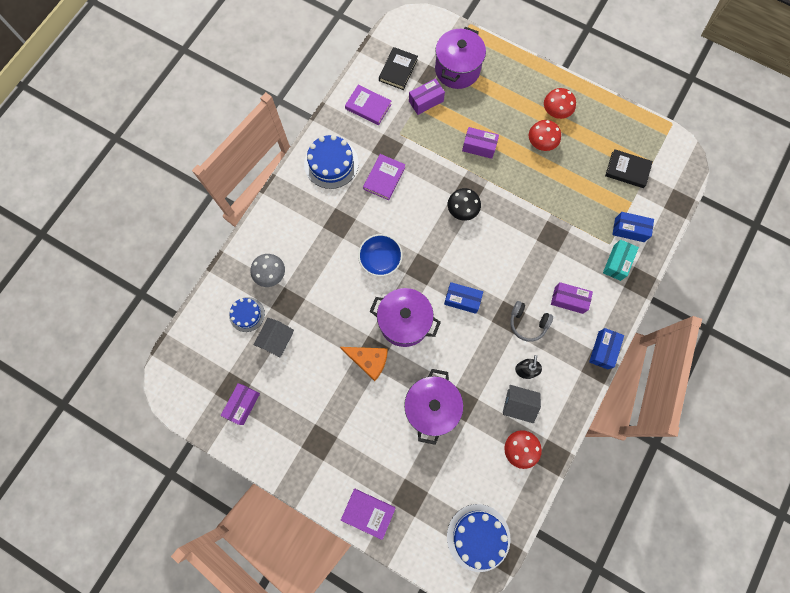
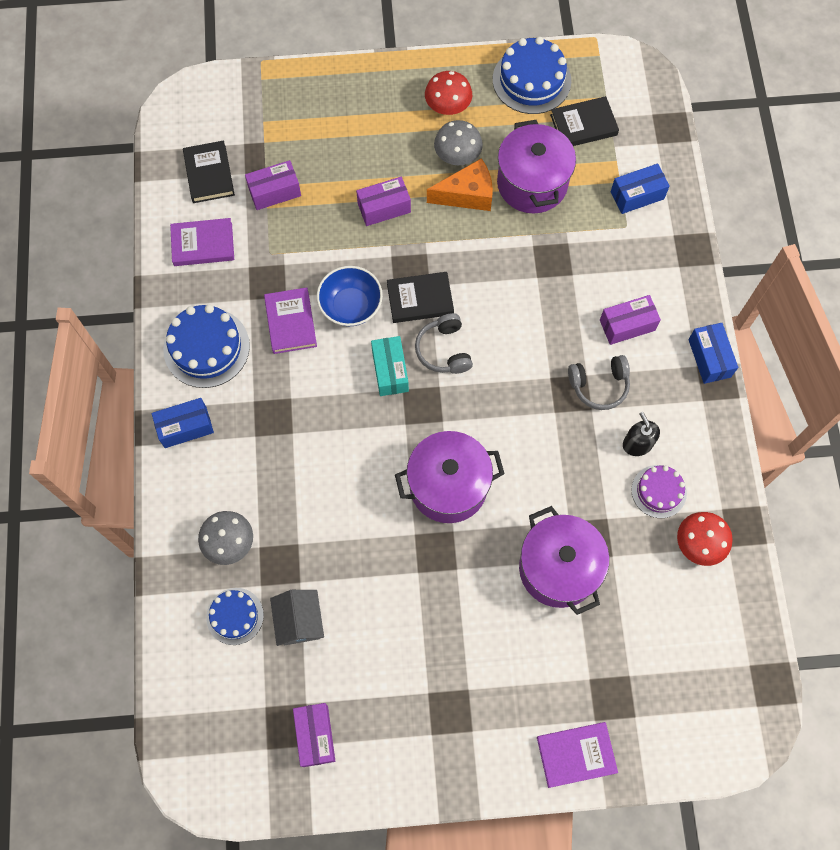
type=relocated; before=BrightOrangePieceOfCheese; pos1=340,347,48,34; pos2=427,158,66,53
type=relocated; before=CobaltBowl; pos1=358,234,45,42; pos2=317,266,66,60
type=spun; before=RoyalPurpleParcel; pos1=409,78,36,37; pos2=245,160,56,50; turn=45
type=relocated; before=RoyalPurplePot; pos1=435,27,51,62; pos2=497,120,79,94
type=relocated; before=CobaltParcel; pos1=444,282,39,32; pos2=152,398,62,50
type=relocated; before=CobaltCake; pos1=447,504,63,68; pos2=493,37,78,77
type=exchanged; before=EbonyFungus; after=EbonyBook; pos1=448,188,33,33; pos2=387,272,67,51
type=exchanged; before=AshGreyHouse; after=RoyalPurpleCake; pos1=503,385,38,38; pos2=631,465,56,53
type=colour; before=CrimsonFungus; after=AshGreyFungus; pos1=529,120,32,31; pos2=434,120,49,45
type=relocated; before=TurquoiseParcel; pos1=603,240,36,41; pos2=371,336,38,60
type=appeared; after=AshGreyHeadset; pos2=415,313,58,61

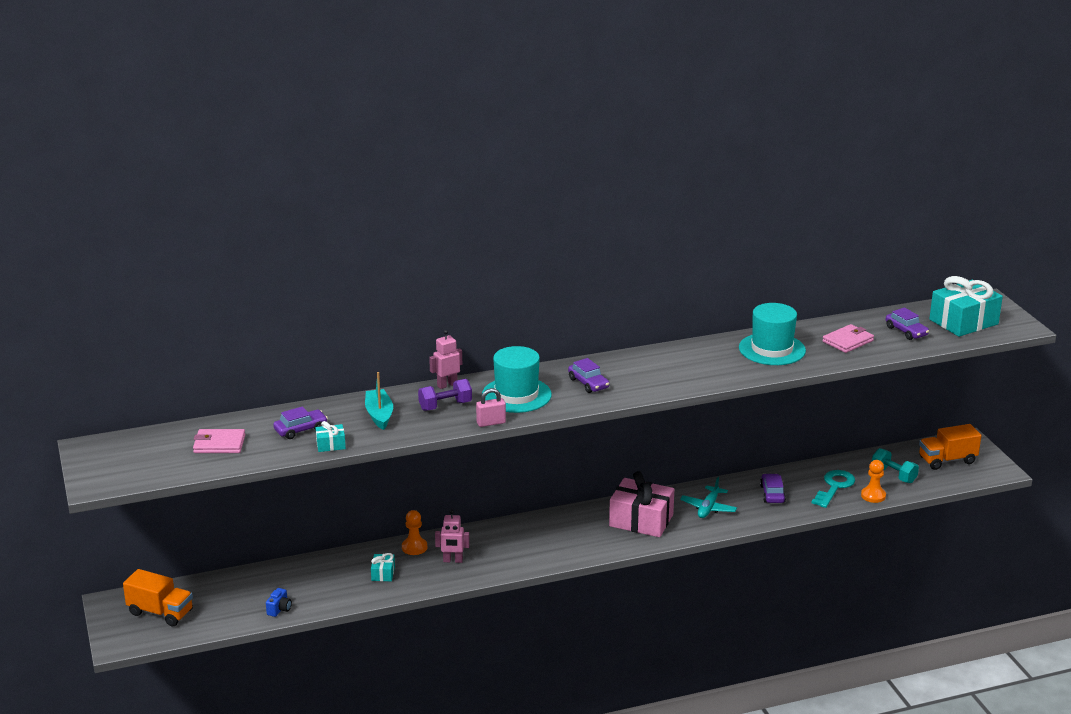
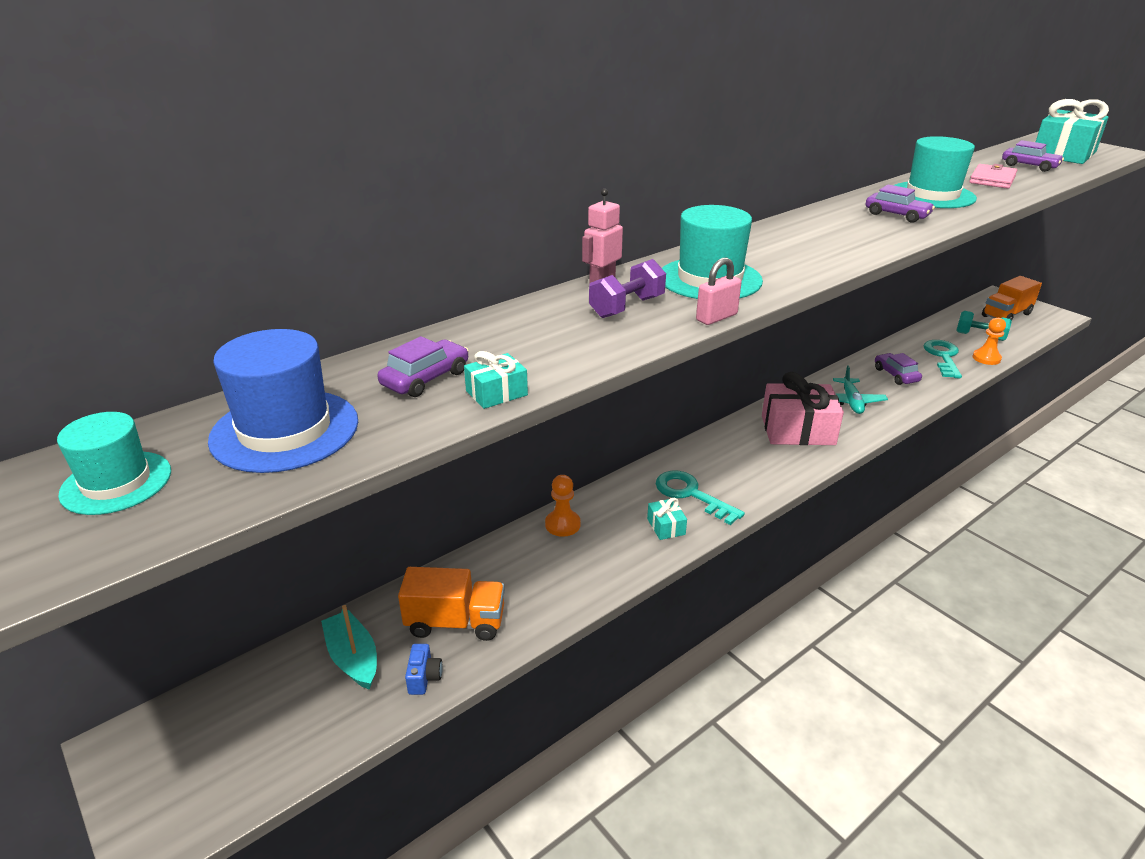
type=relocated; before=BrightOrangeLorry; pos1=123,569,70,57; pos2=398,567,107,74
type=exchanged; before=RosePinkCardWallet; after=CobaltTopHat; pos1=193,429,52,24; pos2=208,329,150,144
type=relocated; before=TurquoiseBoat; pos1=365,372,28,58; pos2=321,605,56,85
type=relocated; before=TurquoiseGift; pos1=371,553,24,28; pos2=647,498,40,42
type=missing; before=RosePinkRobotFigure; pos1=435,510,35,53
type=relocated; before=RoyalPurpleCar; pos1=568,358,41,35; pos2=866,184,69,39
type=appeared; after=TurquoiseTopHat; pos2=57,412,114,103
type=appeared; after=TurquoiseLatchkey; pos2=656,471,89,54

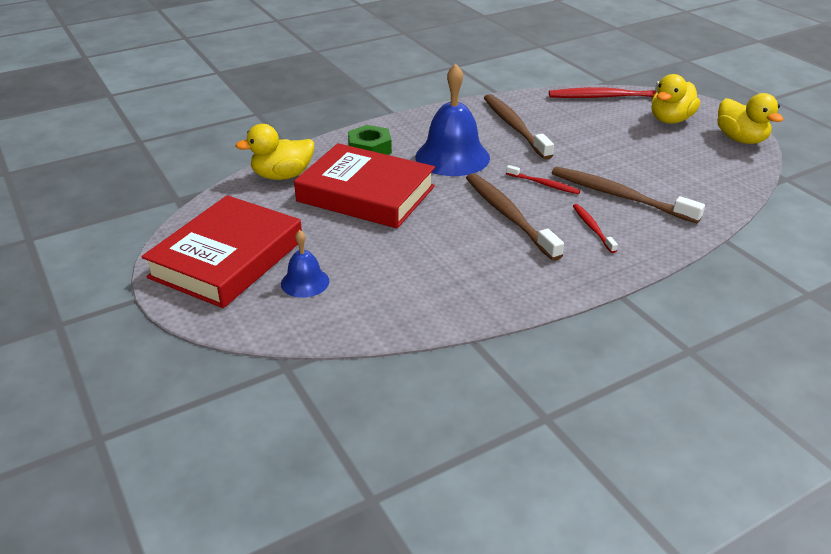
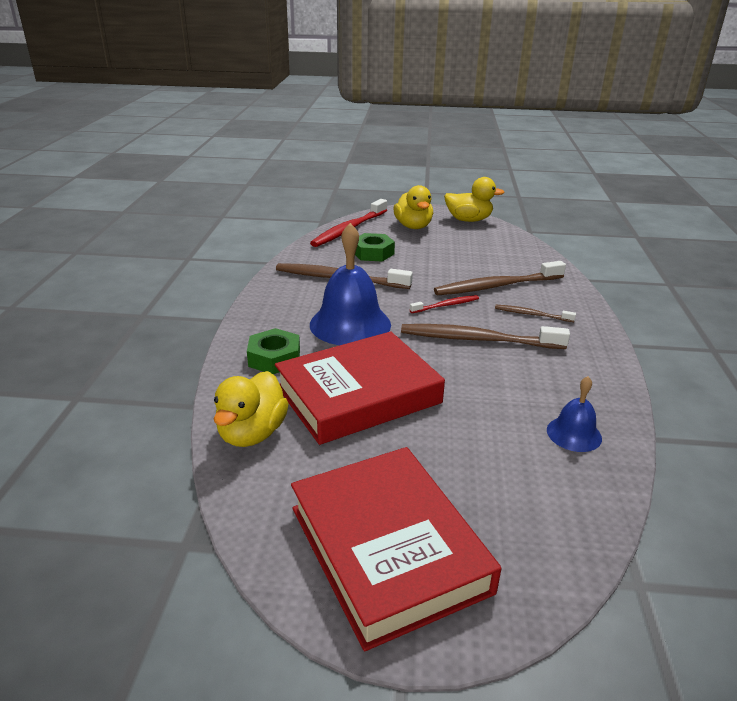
type=relocated; before=CobaltSchoolBell; pos1=281,230,48,68; pos2=547,376,55,76
type=colour; before=CrimsonDentalBrush; after=BrownDentalBrush; pos1=573,204,45,49; pos2=495,305,81,17
type=appeared; after=EmeraldHexagonNut; pos2=355,233,40,29

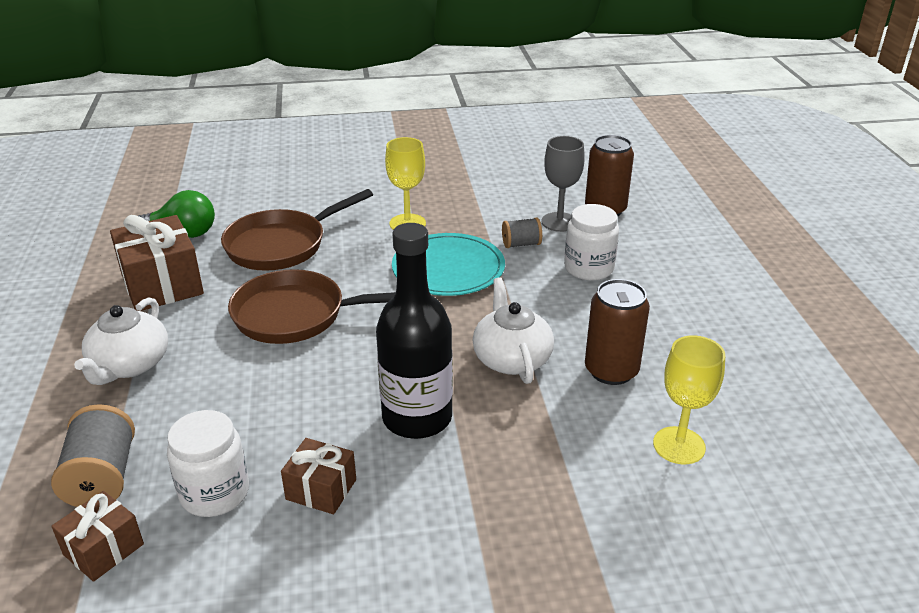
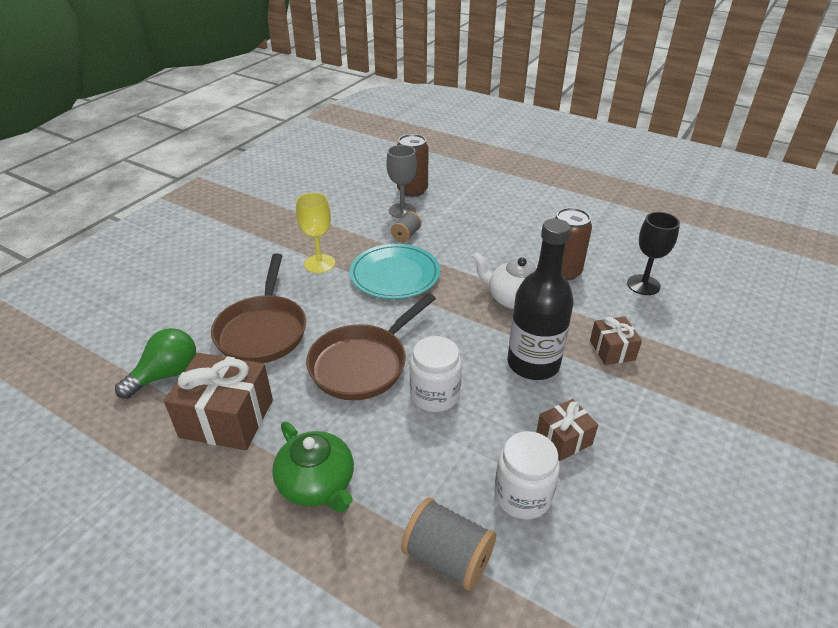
type=relocated; before=BrownGift; pos1=51,491,93,91; pos2=590,316,52,49
type=colour; before=SnowWhiteChinaTeapot; after=EmeraldChinaTeapot; pos1=74,297,94,88; pos2=272,421,82,91
type=relocated; before=SnowWhitePreserveJar; pos1=564,204,55,77; pos2=410,336,52,76
type=colour; before=YellowGoblet; after=EbonyGoblet; pos1=653,335,72,129; pos2=627,212,53,83

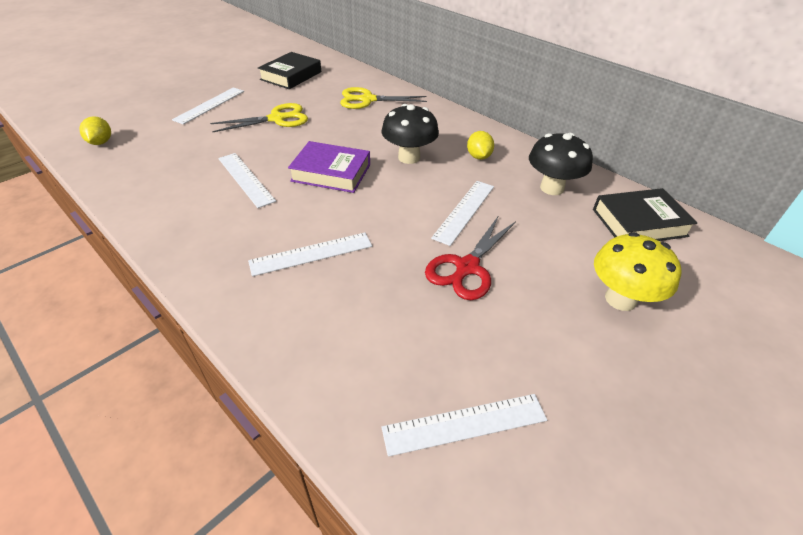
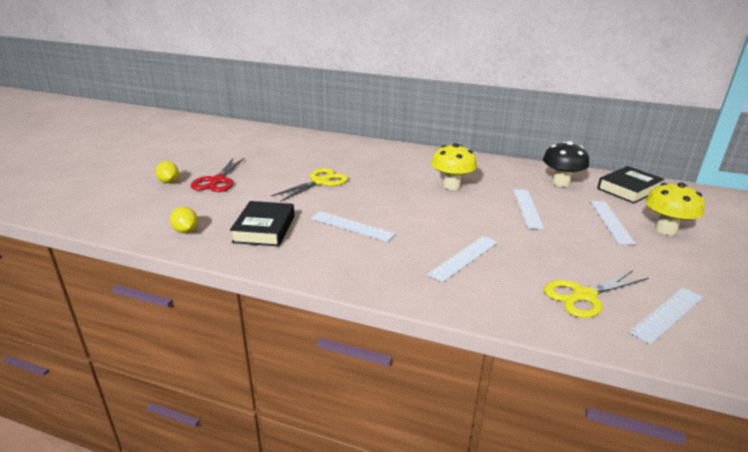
type=relocated; before=SnowWhiteStraightedge; pos1=172,87,72,38; pos2=590,201,46,44
type=relocated; before=EbonyBook; pos1=258,52,63,37; pos2=230,201,64,45
type=missing; before=RoyalPurpleBook; pos1=288,141,82,52
type=relocated; before=YellowPairOfScissors; pos1=340,87,87,22; pos2=544,270,104,48
type=colour; before=EbonyFungus; after=YellowFungus; pos1=381,104,58,60; pos2=431,143,46,47
type=relocated; before=CrimsonPairOfScissors; pos1=425,215,91,85; pos2=191,158,54,34
type=relocated; before=YellowLemon; pos1=467,131,27,29; pos2=155,161,24,22

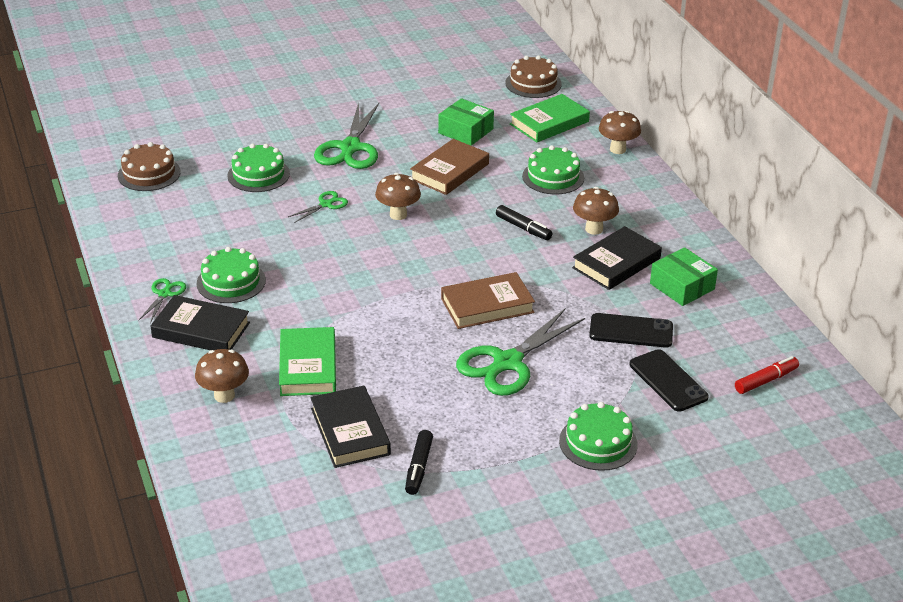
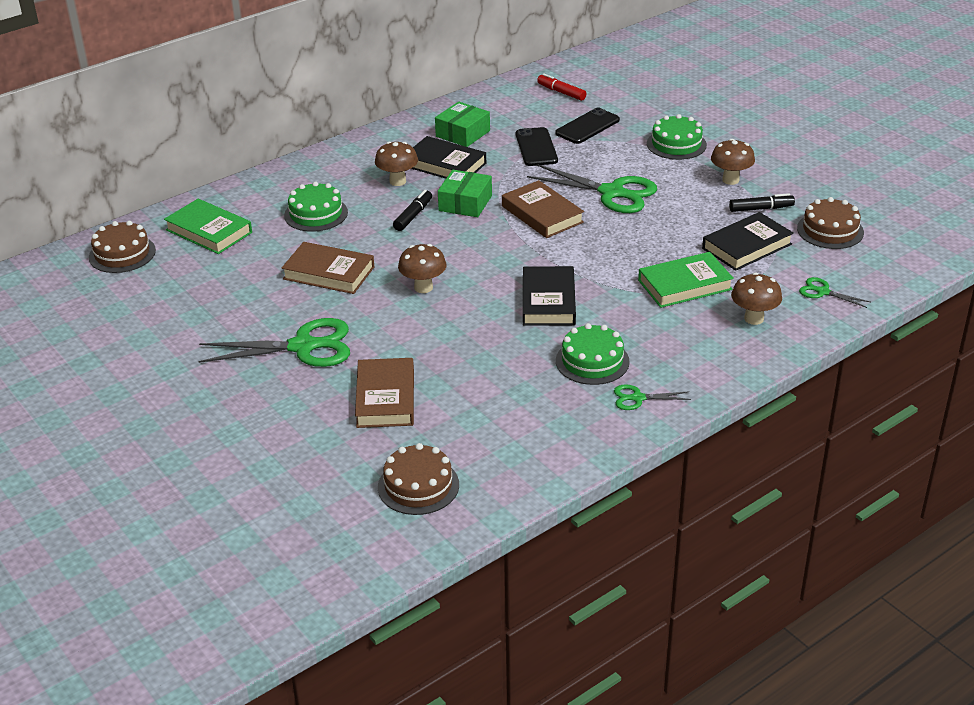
type=relocated; before=EbonyBook; pos1=151,295,99,55; pos2=523,266,53,60
type=exchanged; before=EmeraldCake; after=BrownBook; pos1=227,144,63,48; pos2=355,358,59,70
type=relocated; before=EmeraldPairOfScissors; pos1=288,191,60,31; pos2=799,277,71,31
type=relocated; before=EmeraldParcel; pos1=438,98,56,48; pos2=438,170,54,47
type=relocated; before=BrownFungus; pos1=599,111,42,43; pos2=711,139,44,46
type=appeared; after=BrownCake; pos2=797,197,67,52

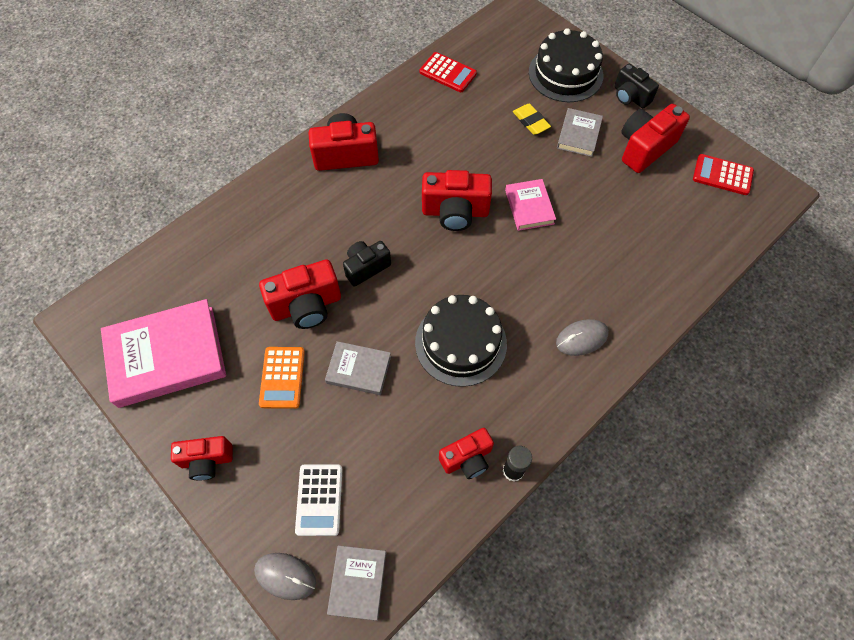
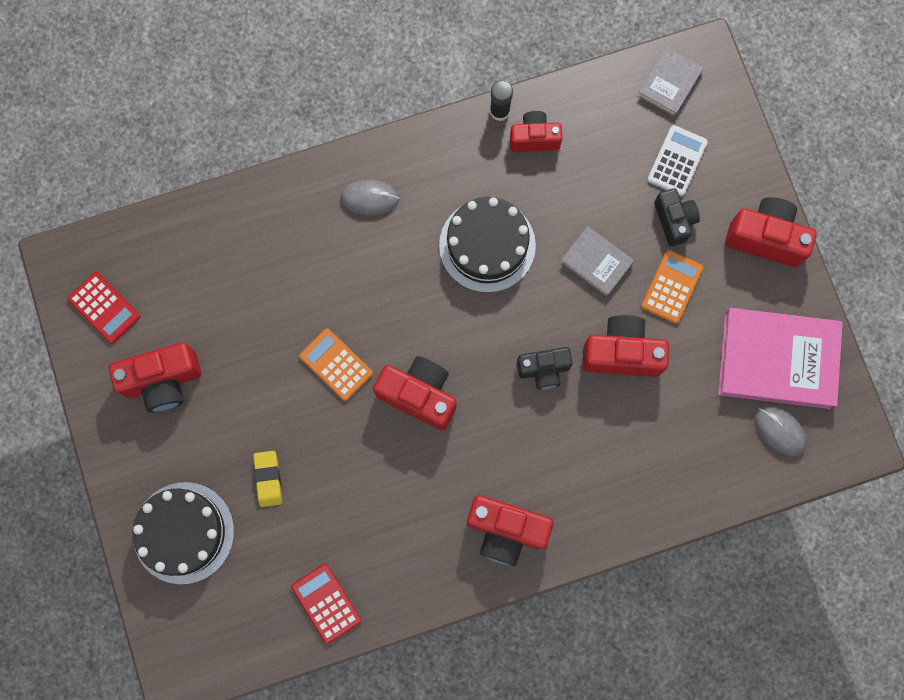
type=size; before=CrimsonPhotoCamera; pos1=171,436,61,45; pos2=725,197,92,70; scale=1.52
type=relocated; before=AshGreyMouse; pos1=254,553,62,47; pos2=755,405,52,51
type=exchanged; before=RosePinkBook; after=BrightOrangePocketCalculator; pos1=505,179,51,52; pos2=299,329,74,72
type=missing; before=AshGreyBook; pos1=557,108,46,49
type=relocated; before=EbonyPhotoCamera; pos1=614,64,45,44; pos2=654,188,46,58

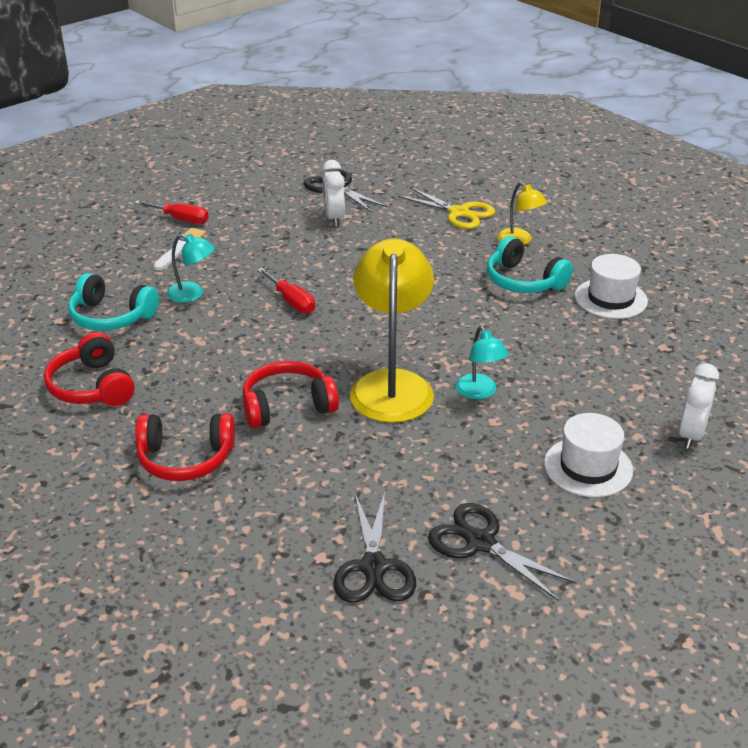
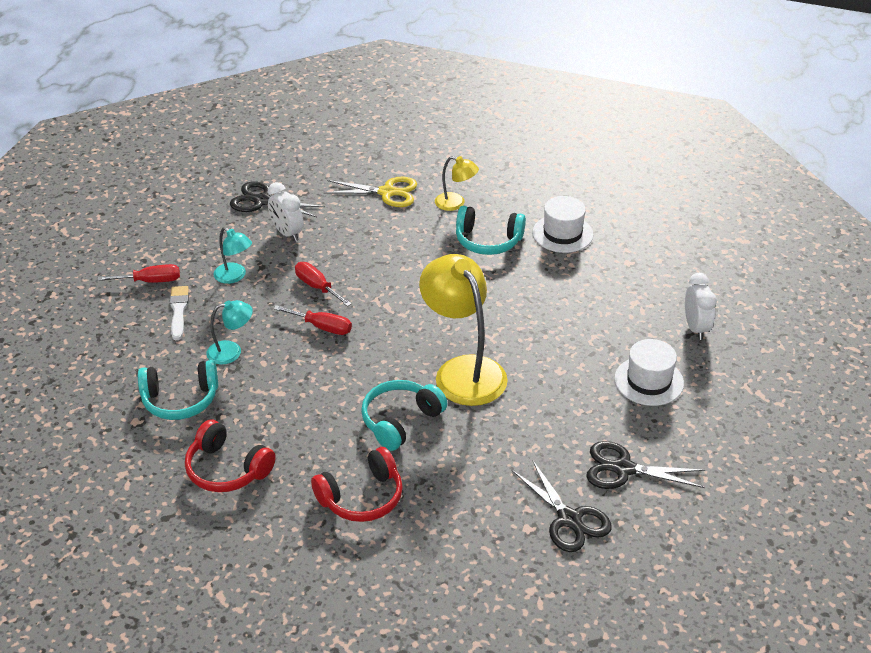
type=colour; before=CrimsonHeadset; after=TurquoiseHeadset; pos1=243,361,96,67; pos2=361,380,86,71
type=relocated; before=TurquoiseReadingLamp; pos1=456,326,53,73; pos2=213,227,39,57
type=appeared; after=CrimsonHandScrewdriver; pos2=295,262,57,45

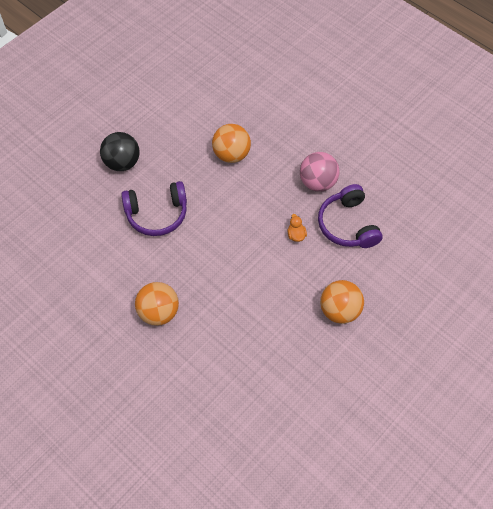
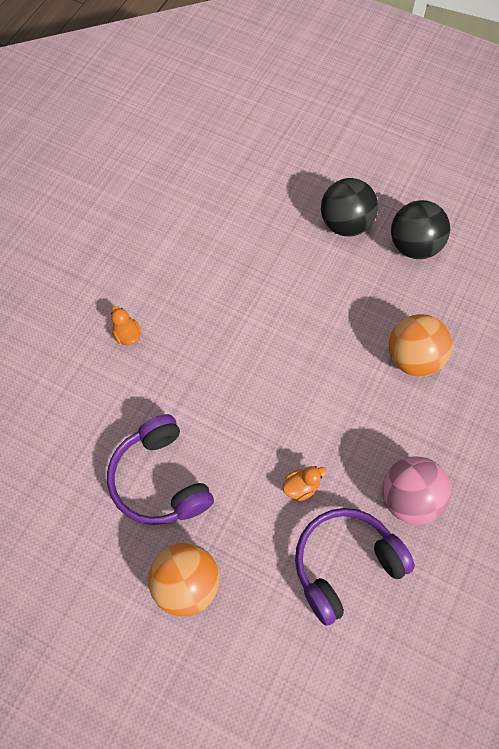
type=relocated; before=RoyalPurpleHeadset; pos1=121,181,66,55; pos2=107,414,107,111
type=exchanged; before=BrightOrangeSphere; after=BrightOrangeRubberDuck; pos1=135,282,44,44; pos2=111,306,31,39
type=appeared; after=EbonySphere; pos2=391,200,59,59

